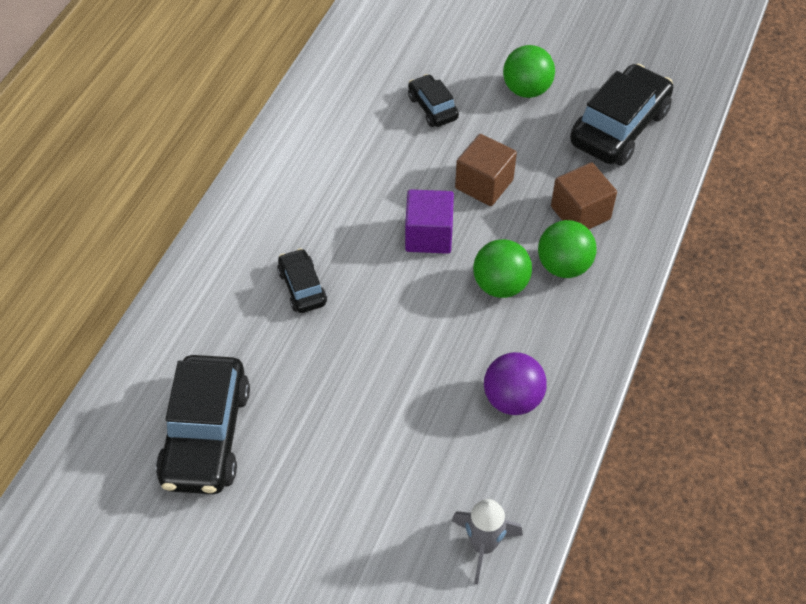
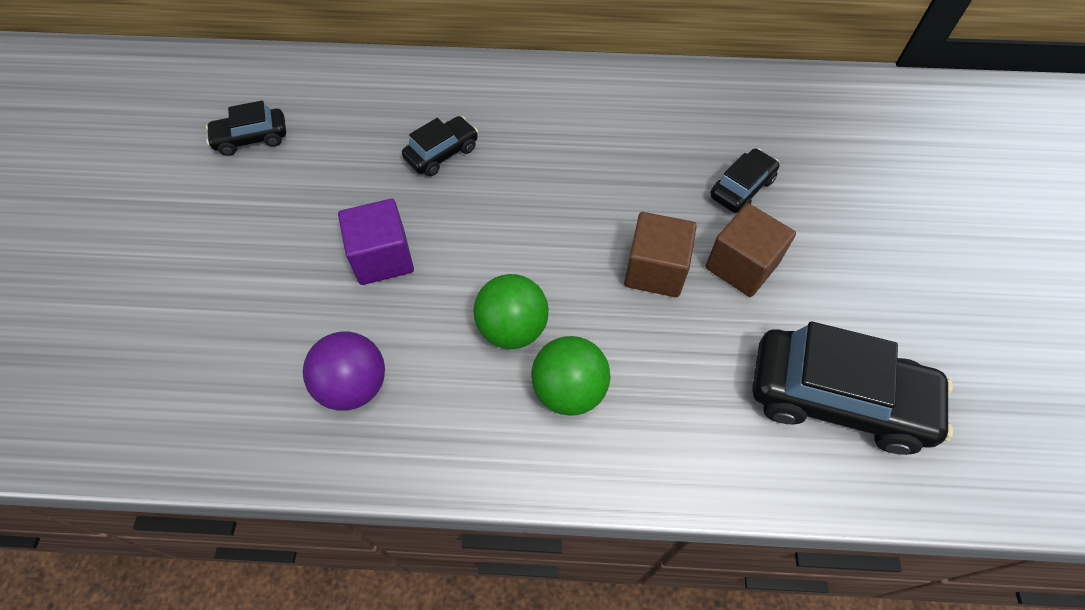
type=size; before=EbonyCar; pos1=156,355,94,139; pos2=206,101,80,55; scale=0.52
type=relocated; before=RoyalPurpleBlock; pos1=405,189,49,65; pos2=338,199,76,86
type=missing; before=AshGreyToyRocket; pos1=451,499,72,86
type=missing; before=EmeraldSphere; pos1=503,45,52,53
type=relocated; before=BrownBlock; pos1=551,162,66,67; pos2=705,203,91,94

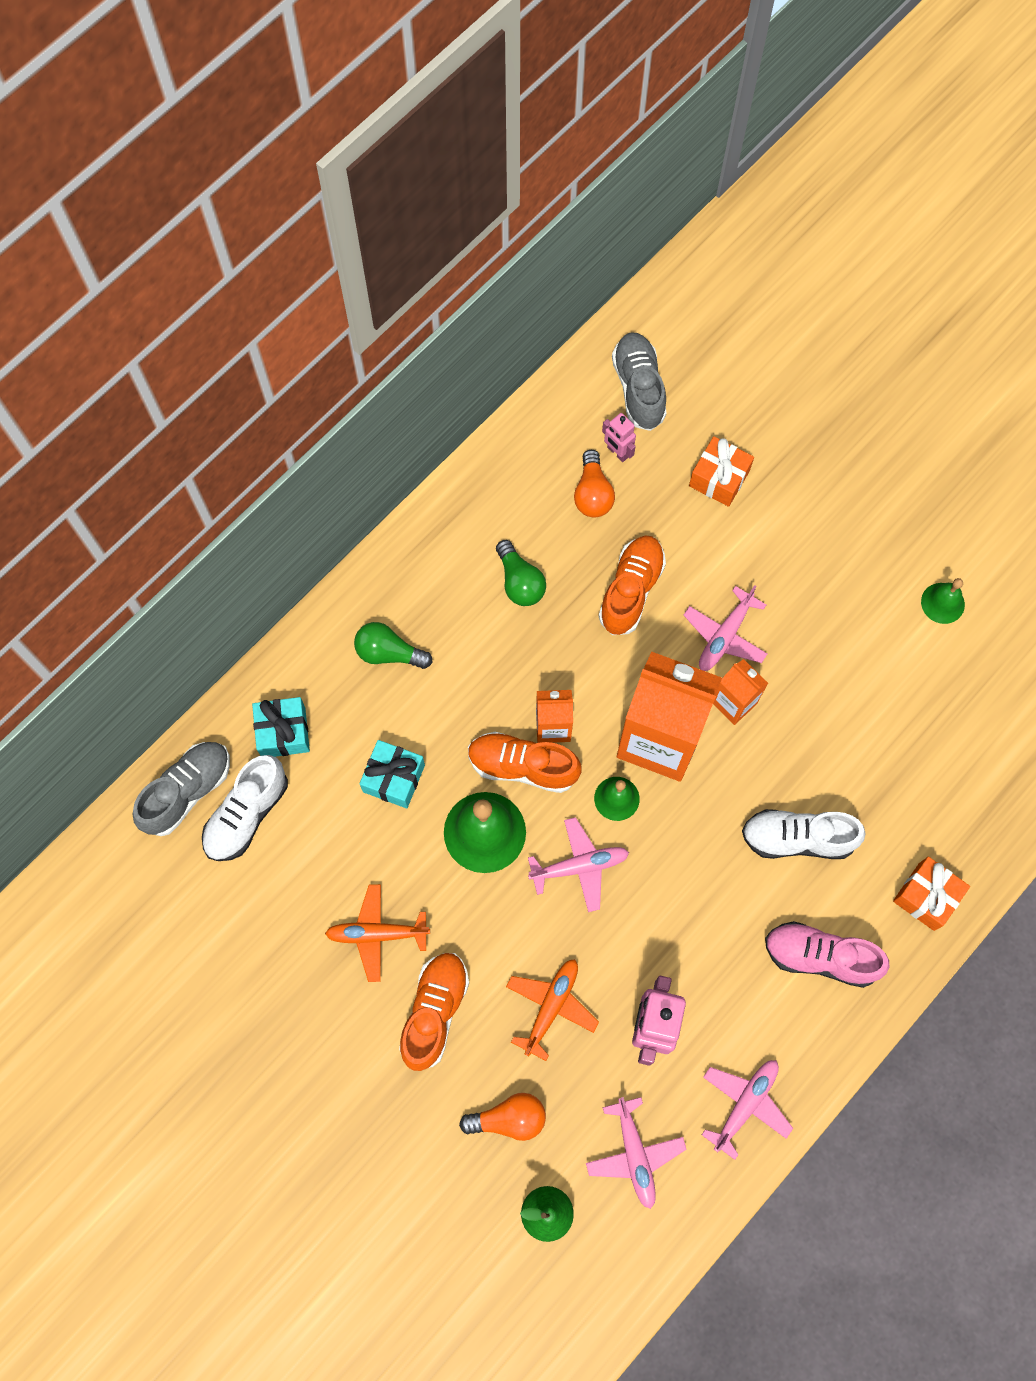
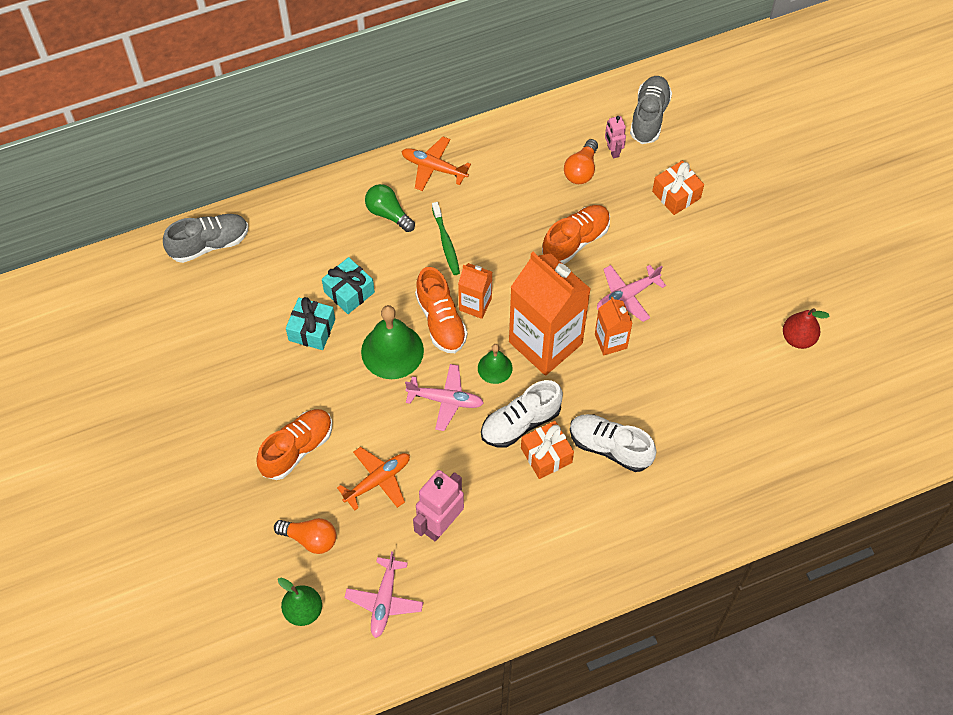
type=relocated; before=SnowWhiteShoe; pos1=202,755,86,106; pos2=481,380,82,68
type=relocated; before=TurquoiseGift; pos1=252,697,58,60; pos2=286,297,49,53
type=relocated; before=BrightOrangePlane; pos1=325,884,105,98; pos2=401,137,70,54
type=spun; before=BrightOrangeShoe; pos1=468,732,113,61; pos2=415,267,53,86; turn=-150
type=missing; before=EmeraldLightbulb; pos1=496,540,50,66
type=missing; before=RosePinkPlane; pos1=702,1060,91,100
type=missing; before=RosePinkShoe; pos1=765,921,124,67
type=relocated; before=BrightOrangeGift; pos1=893,857,77,74; pos2=521,421,53,58
type=exchanged; before=EmeraldSchoolBell; after=CrimsonPear; pos1=921,578,44,46; pos2=783,308,47,41
type=appeared; after=EmeraldDentalBrush; pos2=432,202,28,73

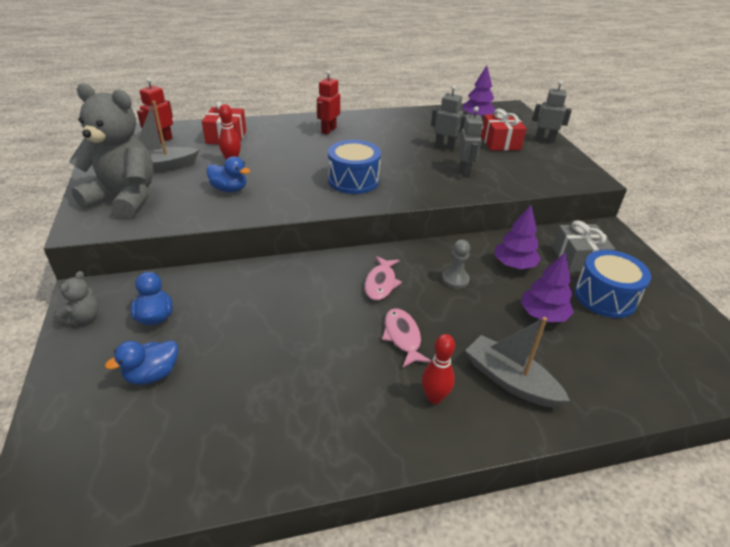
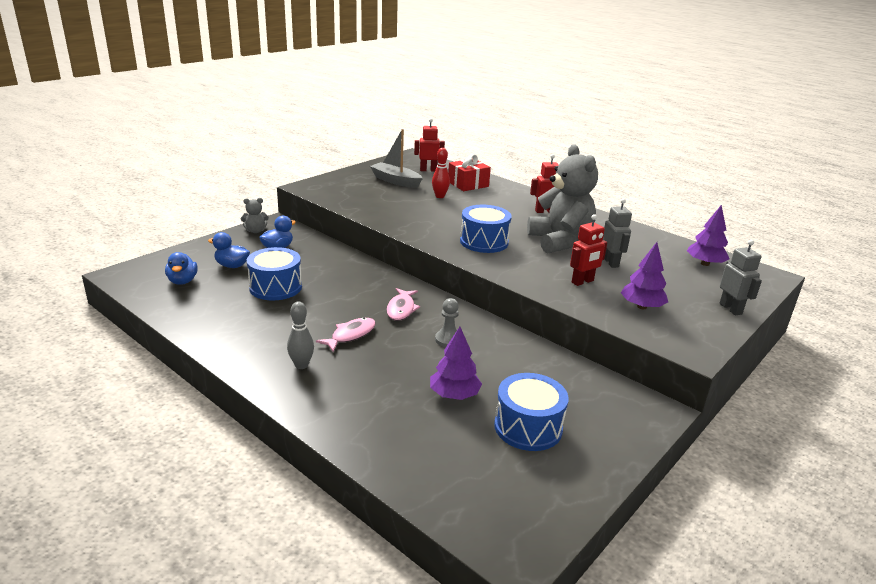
type=relocated; before=AshGreyTeddyBear; pos1=69,83,85,135; pos2=527,144,71,110
type=relocated; before=CobaltRubberDuck; pos1=206,156,44,36; pos2=165,252,33,33
type=spun; before=RosePinkToyFish; pos1=364,256,38,45; pos2=386,288,34,33; turn=-60
type=colour; before=CrimsonSkittle; after=AshGreySkittle; pos1=422,334,33,70; pos2=287,301,27,68
type=colour; before=AshGreyRobotFigure; after=CrimsonRobotFigure; pos1=458,106,25,70; pos2=570,214,37,72
type=missing; before=AshGreyBoat; pos1=465,317,105,91
type=missing; before=CrimsonGift; pos1=481,109,46,42
type=relocated; before=RoyalPurpleToyTree; pos1=494,205,47,64; pos2=621,242,47,67
type=missing; before=AshGreyGift; pos1=552,220,63,53
type=appeared; after=CobaltSnareDrum; pos2=247,247,55,53

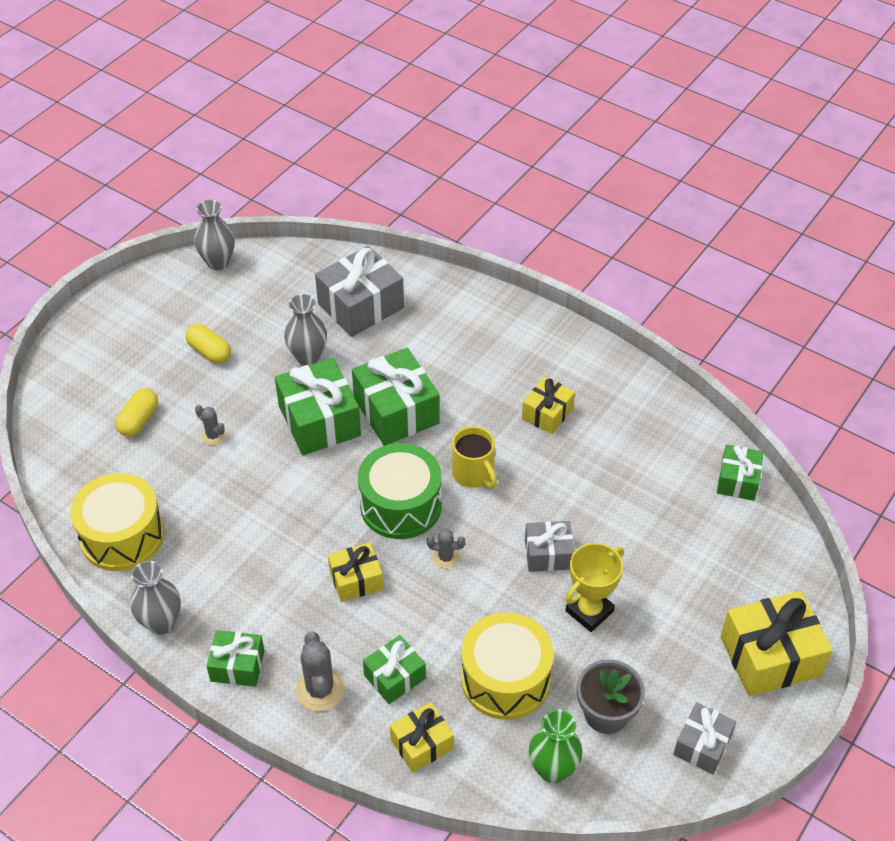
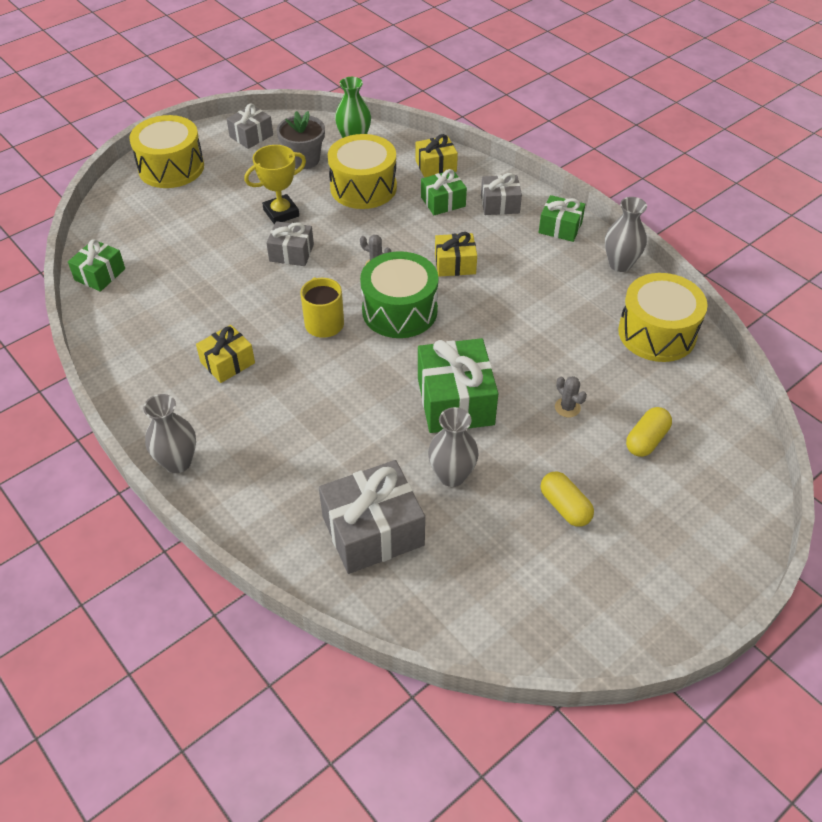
type=relocated; before=AshGreyVase; pos1=194,200,41,70; pos2=143,394,53,79
type=exchanged; before=AshGreySaguaroCactus; after=AshGreyGift; pos1=296,632,49,79; pos2=481,173,41,42
type=missing; before=EmeraldGift; pos1=352,348,88,98
type=exchanged; before=YellowGift; after=YellowSnareDrum; pos1=720,591,113,105; pos2=129,115,75,73

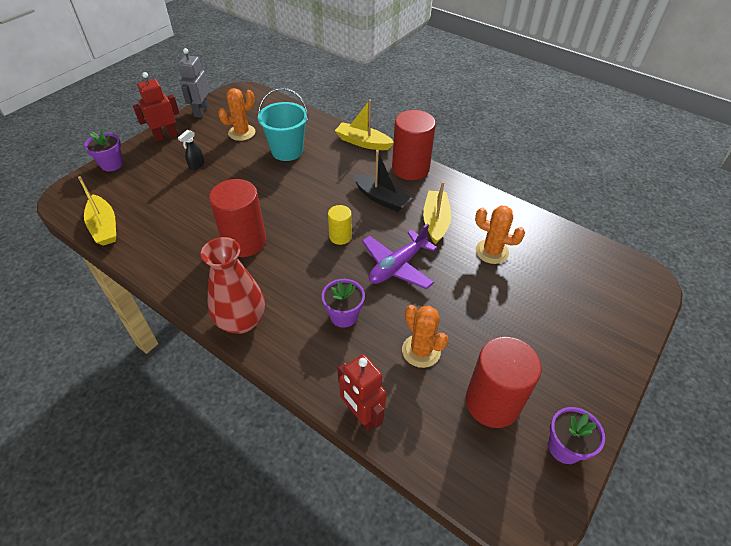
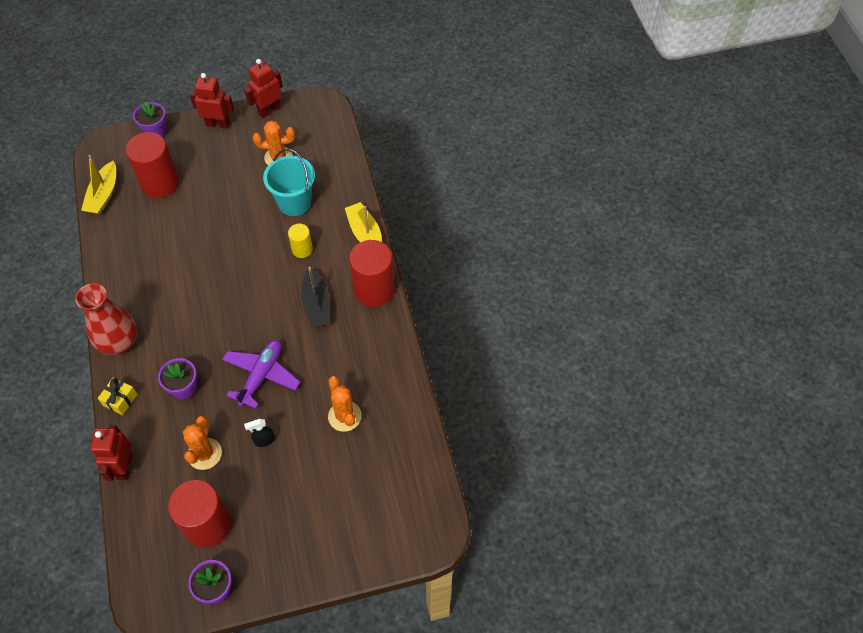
type=colour; before=AshGreyRobotFigure; after=CrimsonRobotFigure; pos1=178,48,31,70; pos2=244,59,39,59
type=relocated; before=EbonySprayCleaner; pos1=178,130,26,40; pos2=244,419,31,28
type=relocated; before=CrimsonCylinder; pos1=209,179,57,78; pos2=126,132,53,66
type=relocated; before=YellowCylinder; pos1=328,205,24,40; pos2=288,224,25,34
type=spun; before=RoyalPurplePlane; pos1=362,224,75,65; pos2=222,340,78,69; turn=120
type=missing; before=YellowBoat; pos1=423,182,28,63
type=appeared; after=YellowGift; pos2=98,377,40,38

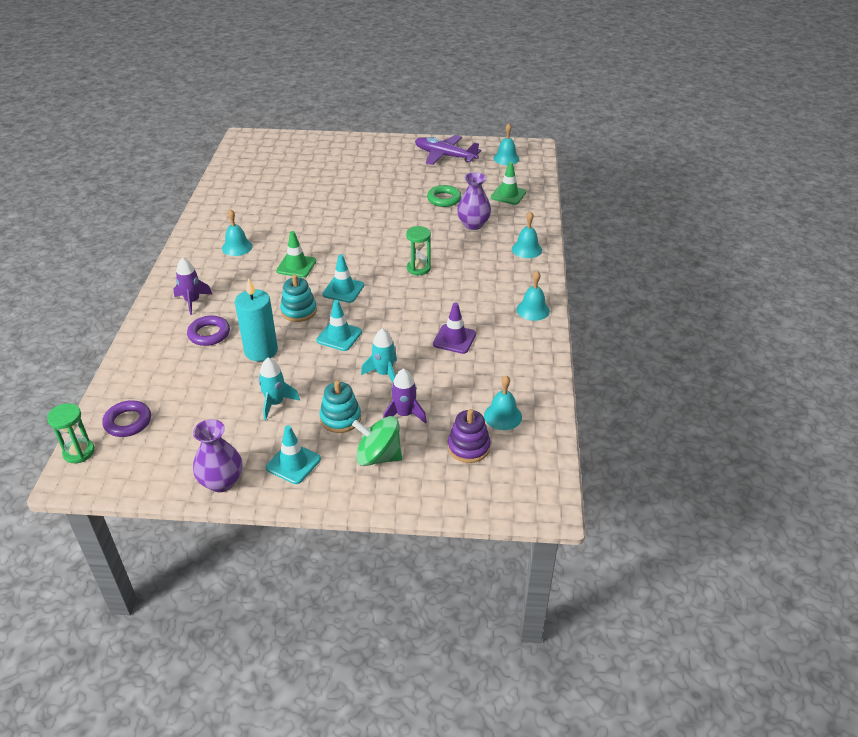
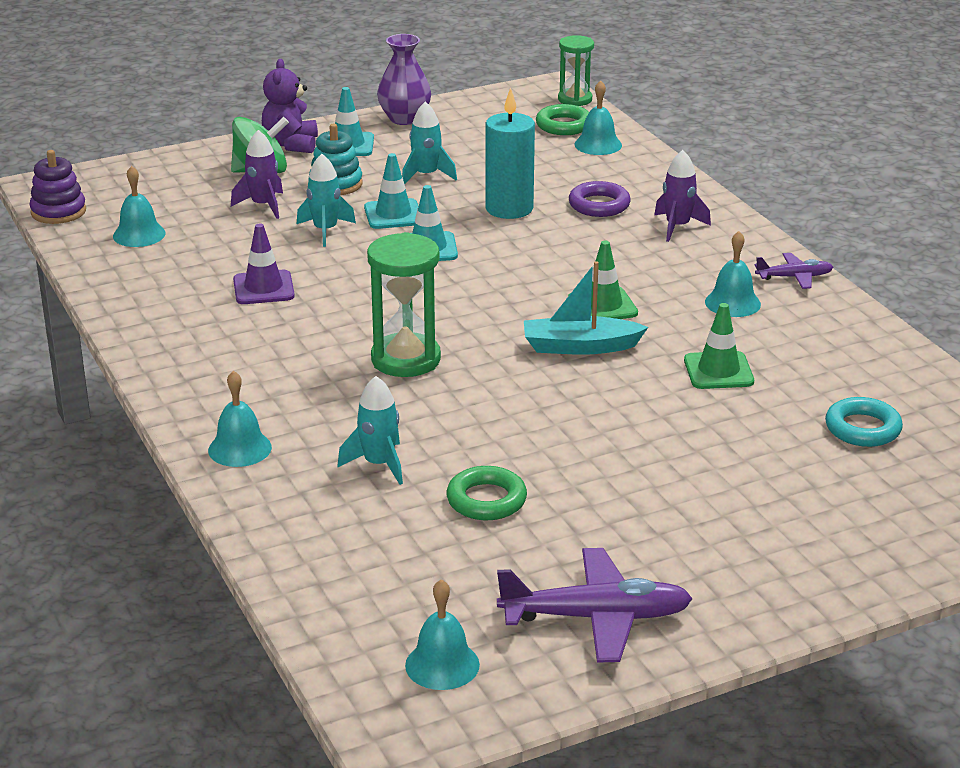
type=colour; before=RoyalPurpleTorus; after=EmeraldTorus; pos1=102,400,49,37; pos2=536,104,53,31
type=missing; before=TurquoiseStackingToy; pos1=280,275,37,47
type=relocated; before=TurquoiseTrafficCone; pos1=322,254,42,49; pos2=364,153,55,76
type=size; before=EmeraldHourglass; pos1=406,226,25,49; pos2=367,232,74,145; scale=1.56
type=relocated; before=RoyalPurpleStackingToy; pos1=448,409,43,54; pos2=29,150,57,74
type=exchanged; before=RoyalPurpleVase; after=TurquoiseToyRocket; pos1=457,172,34,58; pos2=338,376,65,109
type=relocated; before=EmeraldTrafficCone; pos1=491,162,35,43; pos2=684,303,70,86
type=relocated; before=TurquoiseSchoolBell; pos1=516,271,34,50; pos2=575,80,47,75
type=appeared; after=RoyalPurpleTeddyBear; pos2=262,59,56,94
type=appeared; after=TurquoiseBoat; pos2=524,261,124,94
type=appeared; after=RoyalPurplePlane; pos2=755,253,78,36
type=appeared; after=TurquoiseTorus; pos2=825,397,78,50

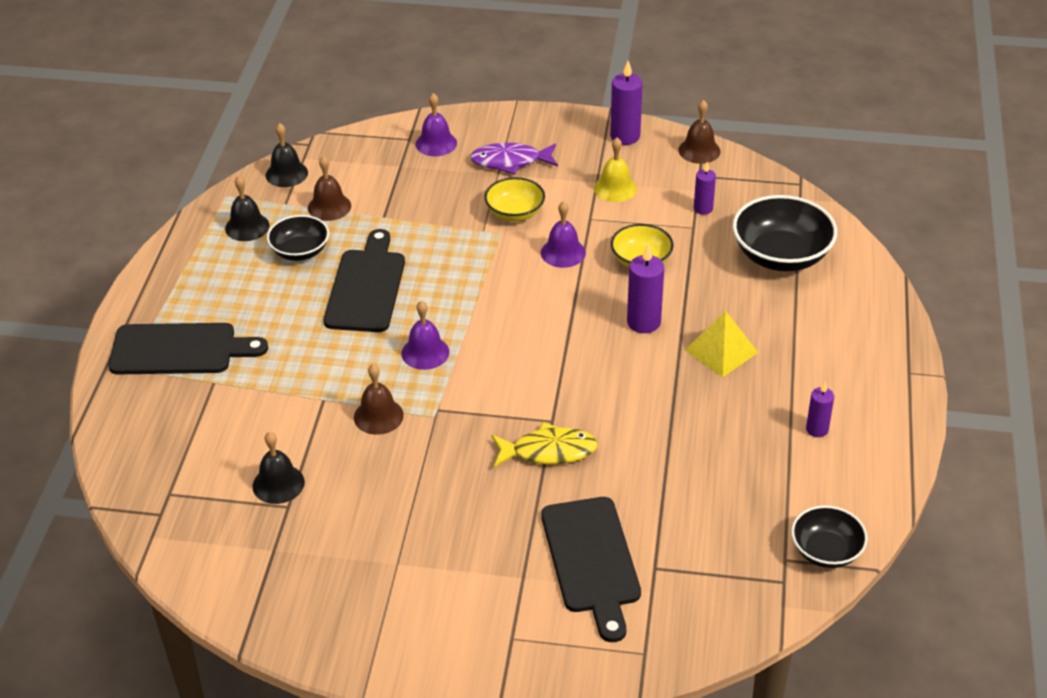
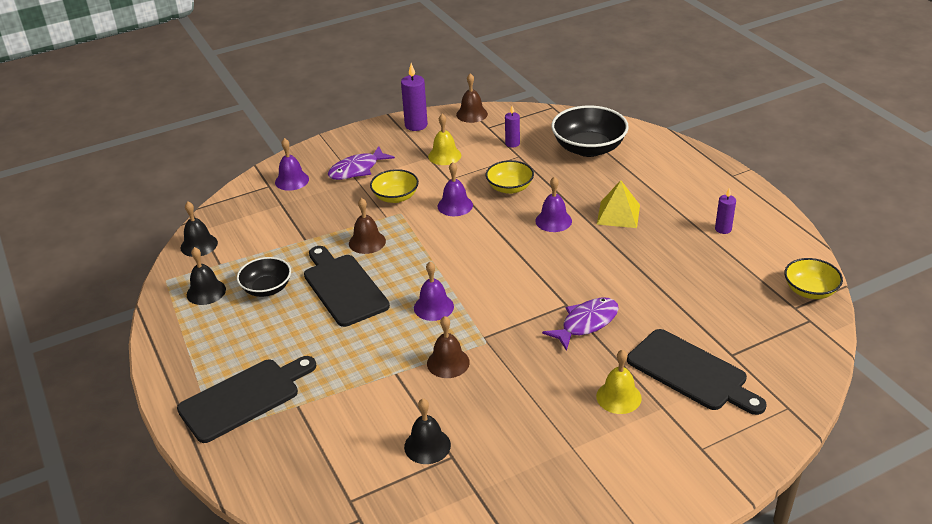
type=relocated; before=BrownSchoolBell; pos1=308,156,43,65; pos2=349,198,37,56
type=colour; before=YellowToyFish; after=RoyalPurpleToyFish; pos1=491,422,107,45; pos2=542,297,77,54
type=exchanged; before=RoyalPurplePillarCandle; after=RoyalPurpleSchoolBell; pos1=627,244,37,89; pos2=535,176,37,56
type=colour; before=EbonyBowl; after=YellowBowl; pos1=791,505,77,63; pos2=784,258,59,41
type=appeared; after=YellowSchoolBell; pos2=596,350,46,64

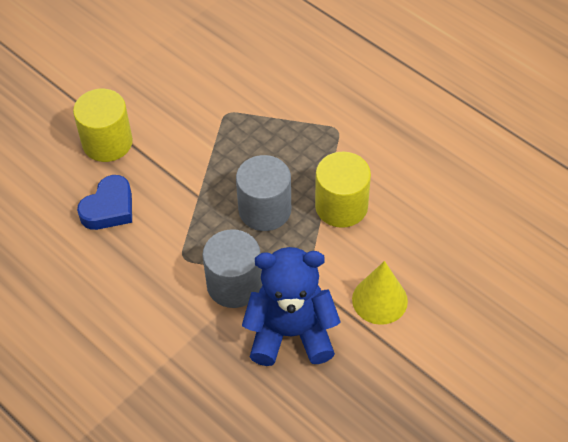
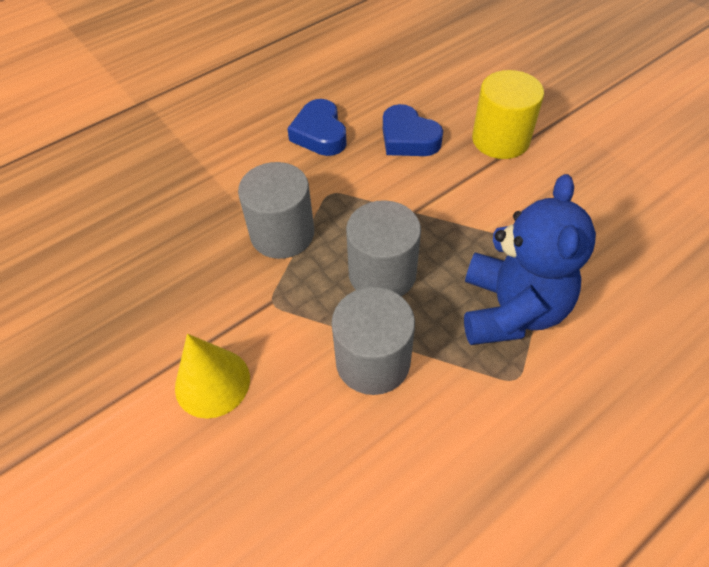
type=relocated; before=CobaltTeddyBear; pos1=242,247,99,119; pos2=464,174,132,171
type=colour; before=YellowCylinder; after=AshGreyCylinder; pos1=315,152,56,76; pos2=332,287,83,108
type=appeared; after=CobaltLoveHeart; pos2=287,99,60,57

